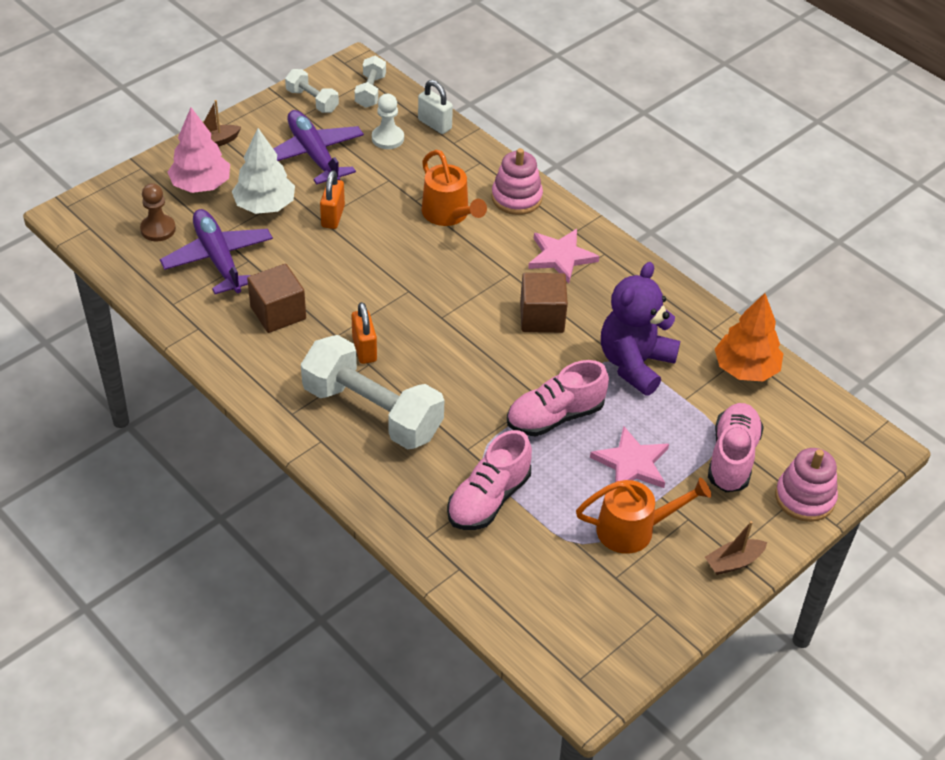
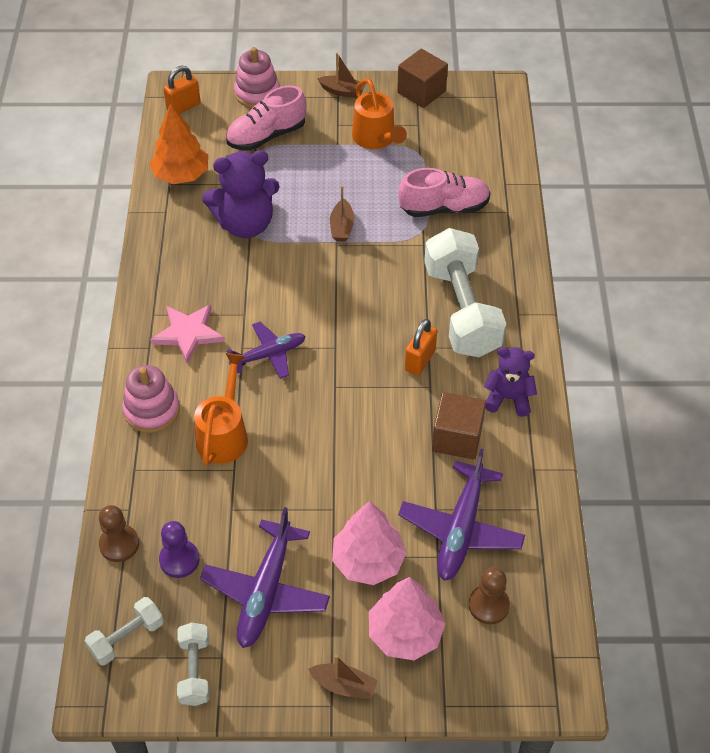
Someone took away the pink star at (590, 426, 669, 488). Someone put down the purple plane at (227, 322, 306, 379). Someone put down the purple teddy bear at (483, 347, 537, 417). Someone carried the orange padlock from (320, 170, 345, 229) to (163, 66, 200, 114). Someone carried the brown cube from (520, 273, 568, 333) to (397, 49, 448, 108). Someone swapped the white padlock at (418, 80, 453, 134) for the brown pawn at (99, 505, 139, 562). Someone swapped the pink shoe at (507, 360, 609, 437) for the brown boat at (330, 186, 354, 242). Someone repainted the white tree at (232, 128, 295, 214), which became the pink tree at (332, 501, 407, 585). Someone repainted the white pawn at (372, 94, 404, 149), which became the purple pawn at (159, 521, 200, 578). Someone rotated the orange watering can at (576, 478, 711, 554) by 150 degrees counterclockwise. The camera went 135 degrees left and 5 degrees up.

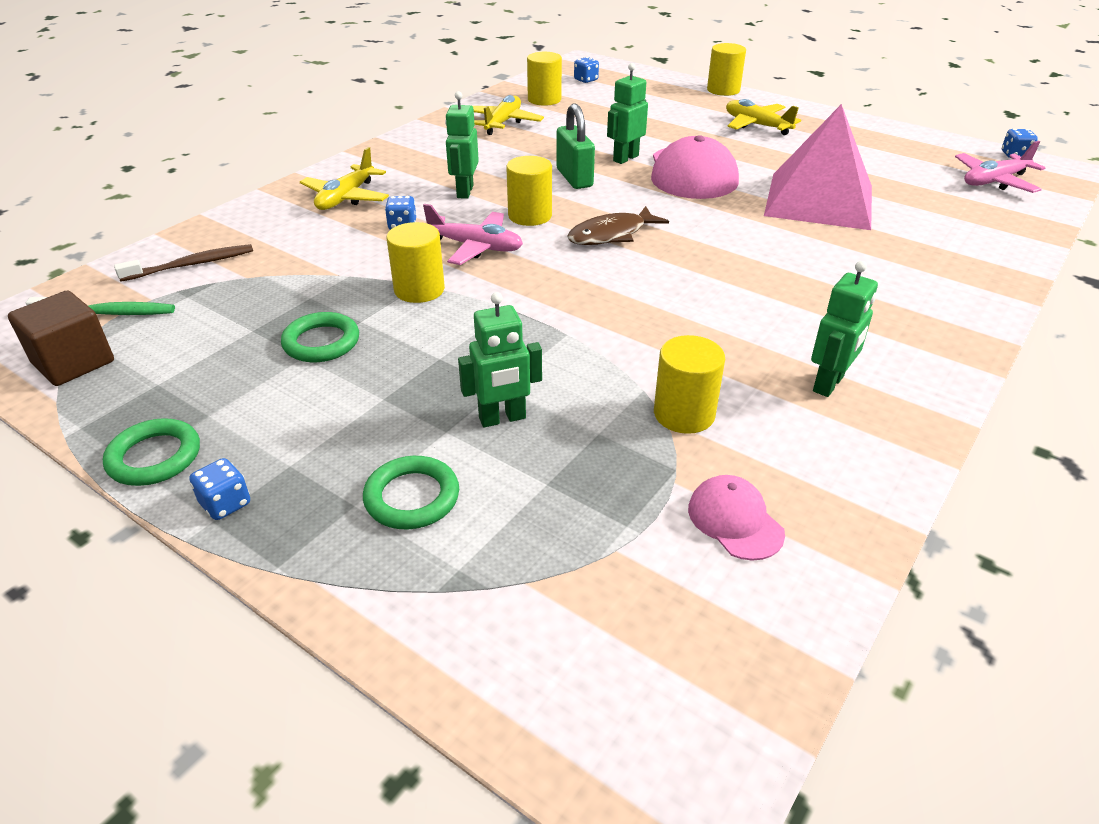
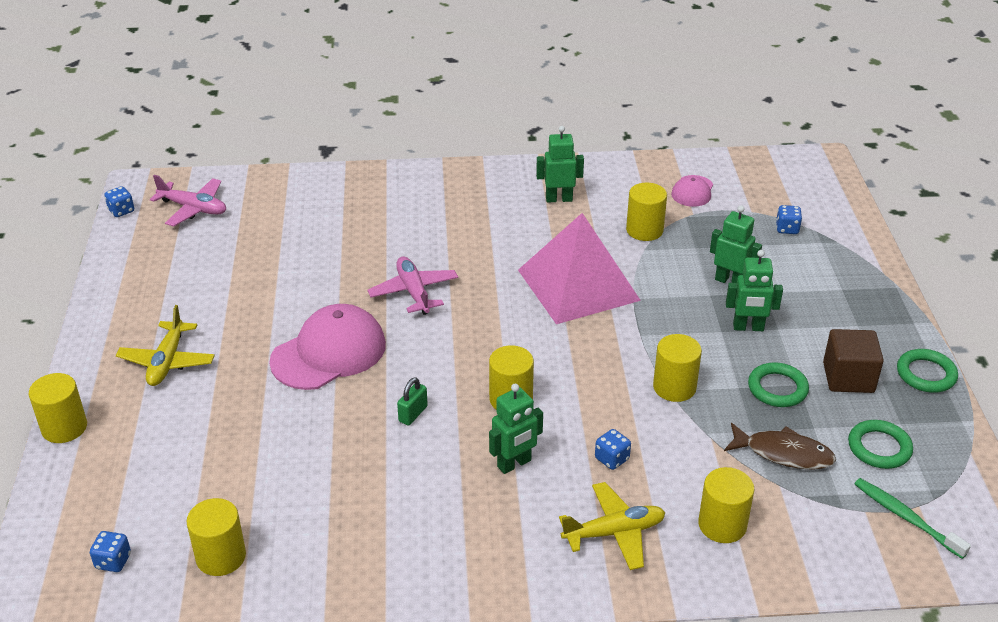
Someone took away the brown toothbrush at (114, 244, 253, 282). Someone took away the yellow plane at (473, 95, 544, 135). Someone put down the yellow cylinder at (698, 467, 754, 543). Someone carried the brown cube from (8, 291, 114, 386) to (823, 329, 884, 393). Someone carried the blue dice from (189, 458, 250, 520) to (776, 205, 802, 234). Someone carried the green ring from (363, 456, 459, 529) to (848, 420, 913, 469). Someone carried the pink plane from (423, 204, 523, 265) to (367, 256, 458, 315). Someone carried the brown fish from (567, 206, 669, 245) to (724, 423, 836, 470). Someone carried the green robot from (607, 63, 648, 164) to (726, 250, 783, 331). Someone carried the pink pyramid from (764, 104, 872, 230) to (518, 213, 641, 324). Someone scaled the green padlock at (556, 103, 595, 189) by 0.59. The camera went 130 degrees left and 0 degrees up.

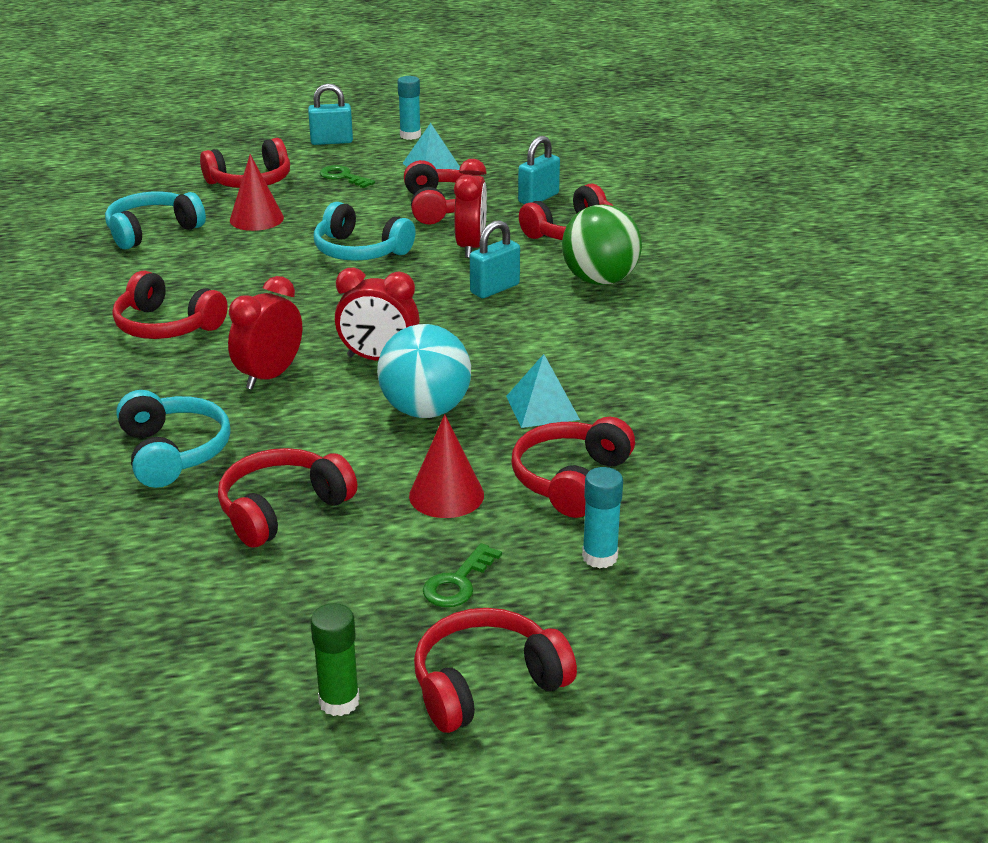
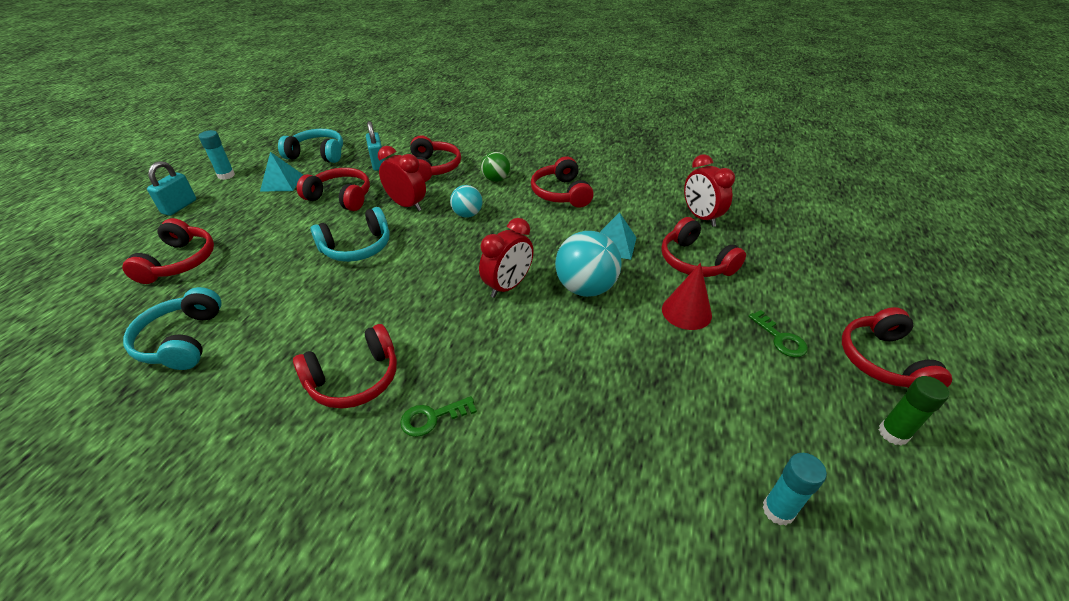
Someone took away the red cone at (230, 154, 284, 231). Someone carried the turquoise headphones from (116, 390, 231, 488) to (278, 129, 343, 163). Someone carried the red headphones from (218, 448, 357, 548) to (531, 156, 594, 208). Someone carried the red clock from (228, 276, 302, 390) to (684, 154, 735, 227). Someone carried the green key from (320, 165, 375, 188) to (400, 396, 477, 437). Someone carried the turquoise glue stick from (582, 467, 623, 568) to (762, 453, 827, 525). Someone swapped the turquoise padlock at (470, 220, 520, 298) for the turquoise ball at (450, 185, 482, 218). Someone scaled the green ball at (562, 204, 642, 285) by 0.59. The camera went 60 degrees left and 10 degrees up.

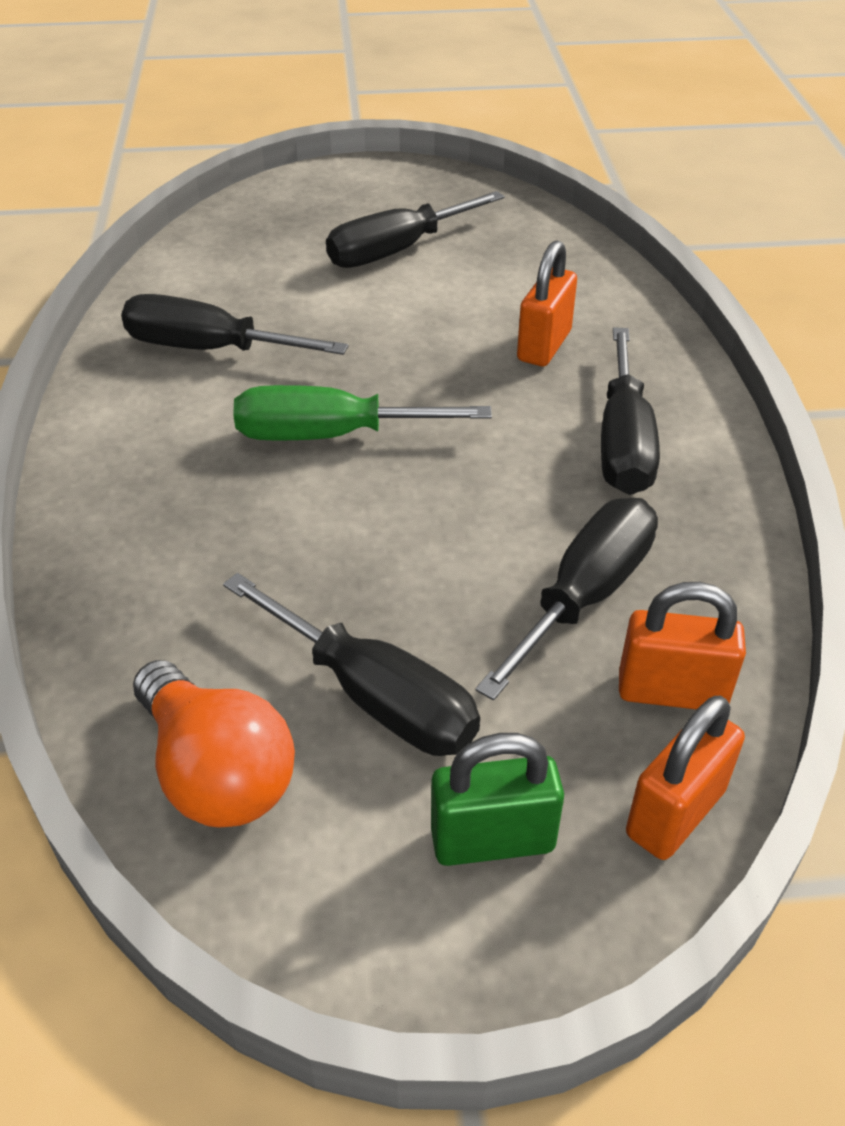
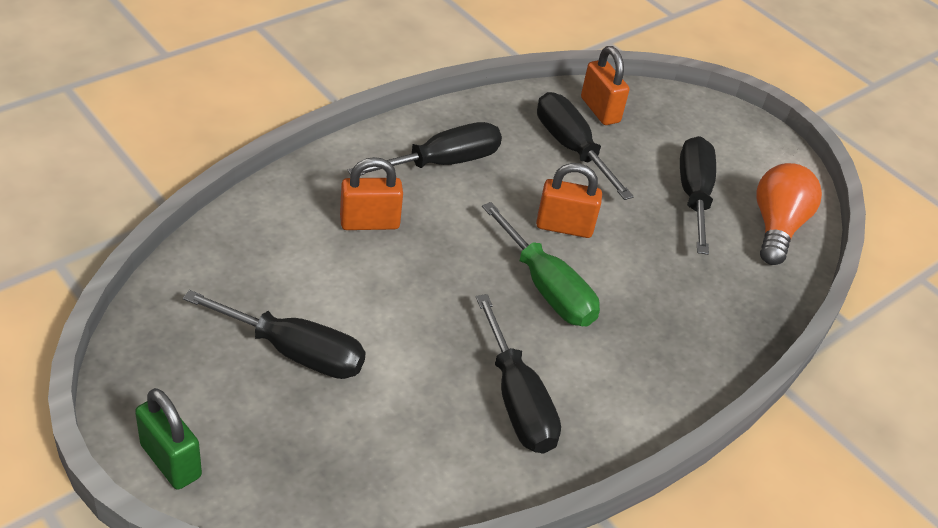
Someone carried the green padlock from (431, 733, 564, 866) to (135, 388, 202, 489). Someone carried the orange padlock from (626, 695, 745, 860) to (536, 163, 602, 238). Someone rotated the black screwdriver at (475, 498, 658, 700) by 60 degrees clockwise. The camera went 130 degrees left and 0 degrees up.

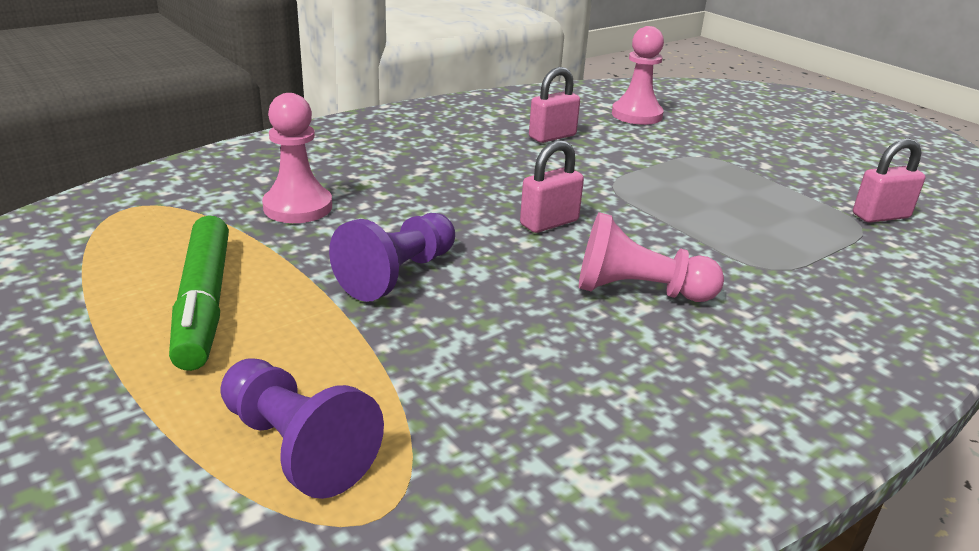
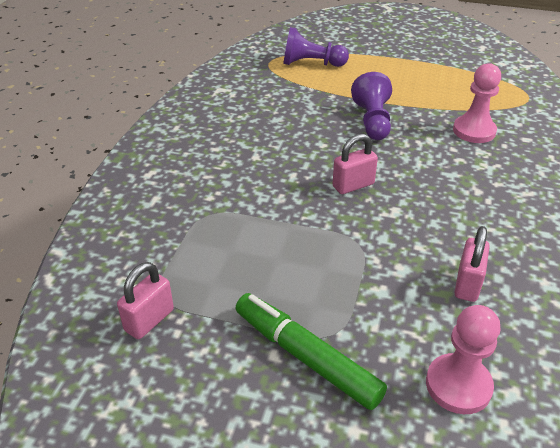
Someone took away the pink pawn at (579, 212, 724, 302). Someone carried the green marker from (169, 215, 229, 371) to (235, 293, 387, 410). Someone rotated the pink padlock at (520, 140, 584, 233) by 45 degrees clockwise. The camera went 145 degrees right and 10 degrees up.

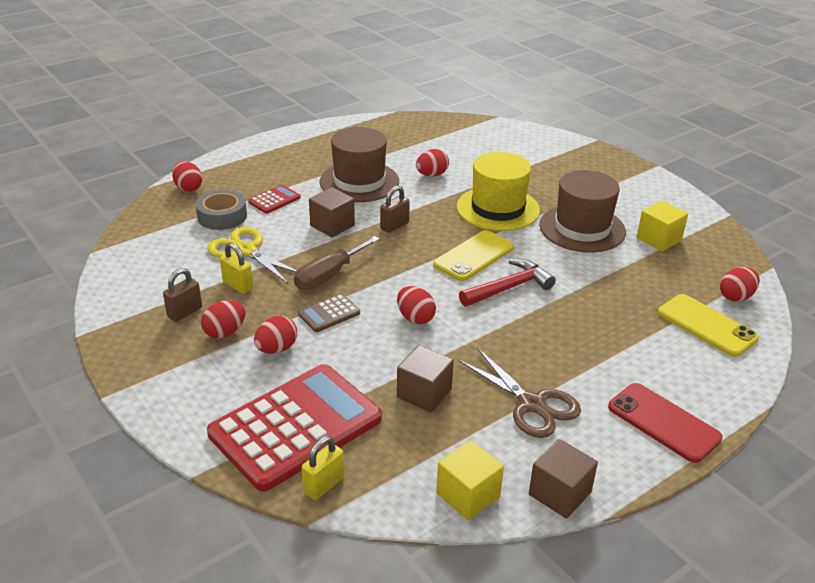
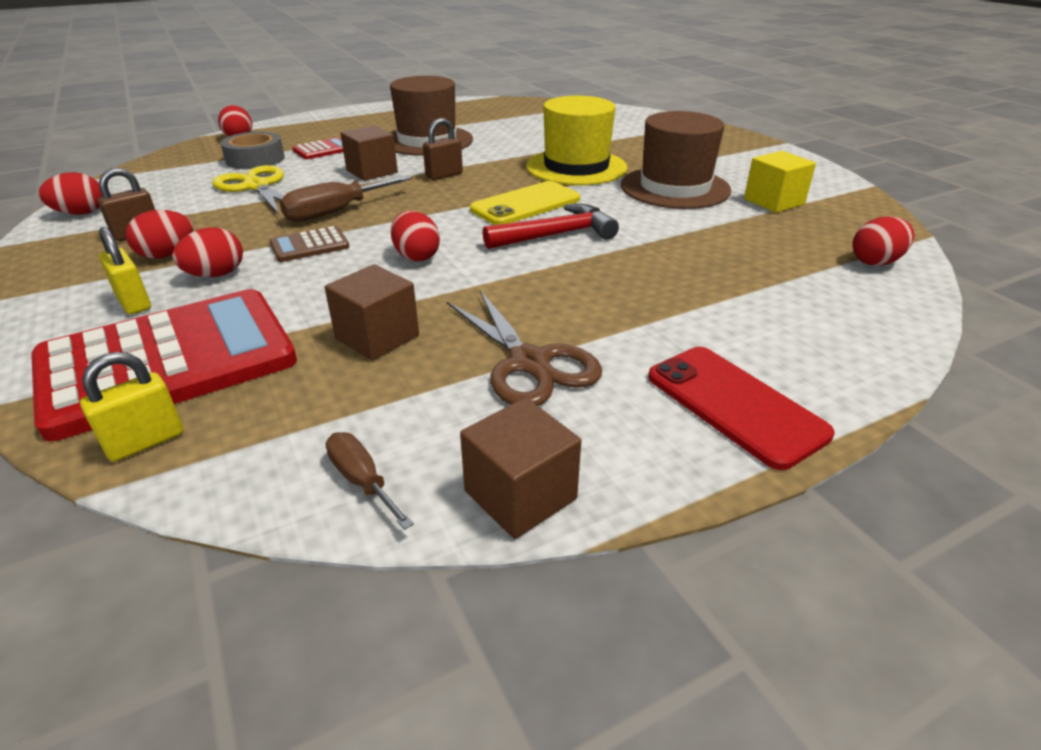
Someone took away the yellow phone at (658, 294, 759, 357). Someone carried the yellow padlock from (220, 242, 253, 294) to (99, 227, 151, 314). Someone carried the red egg from (416, 149, 449, 176) to (38, 172, 102, 215). Someone swapped the yellow cube at (436, 440, 504, 520) for the brown screwdriver at (326, 432, 414, 530). The camera went 10 degrees right and 0 degrees up.

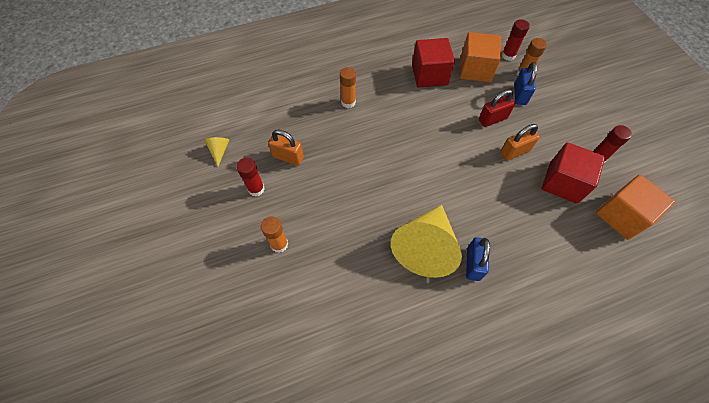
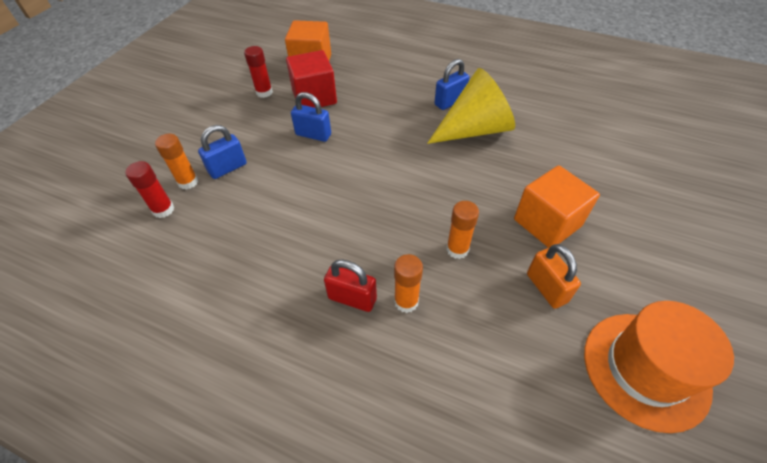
Someone took away the red glue stick at (237, 158, 265, 196). Someone took away the red cube at (412, 38, 455, 88). Someone carried the orange glue stick from (261, 216, 288, 253) to (446, 201, 479, 259). Someone carried the orange cube from (460, 32, 501, 82) to (514, 165, 600, 248). Someone carried the red padlock from (479, 90, 515, 127) to (324, 259, 377, 312). Someone swapped the yellow cone at (204, 137, 229, 166) for the orange hat at (584, 301, 734, 433). Someone repainted the orange padlock at (500, 124, 540, 161), which became the blue padlock at (291, 92, 331, 142). The camera went 135 degrees left and 10 degrees down.

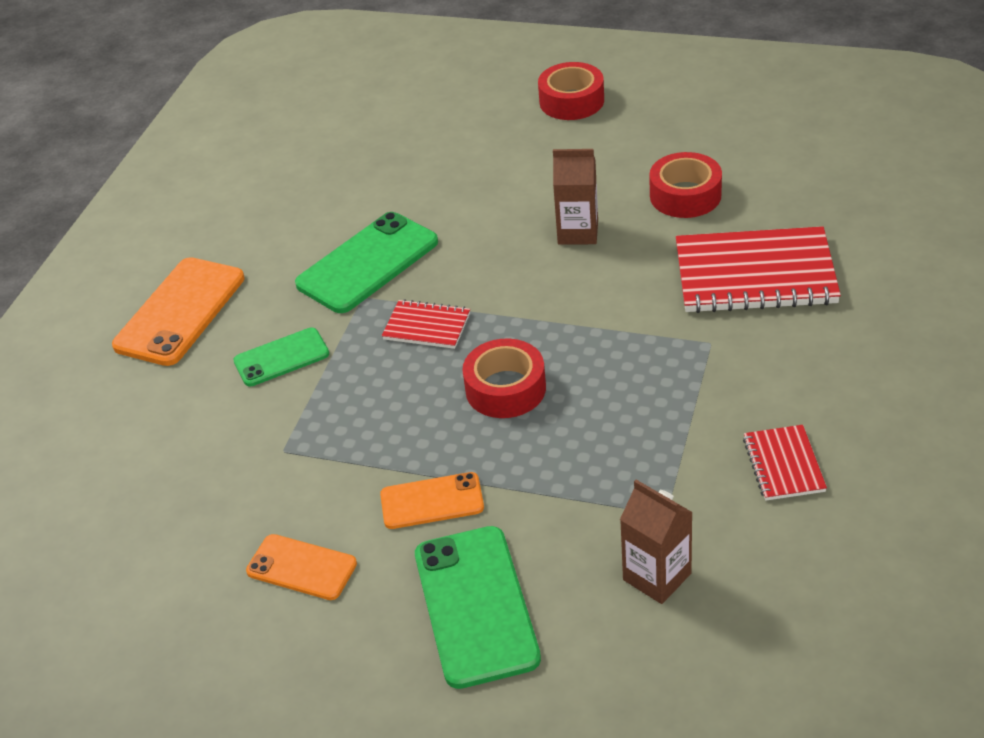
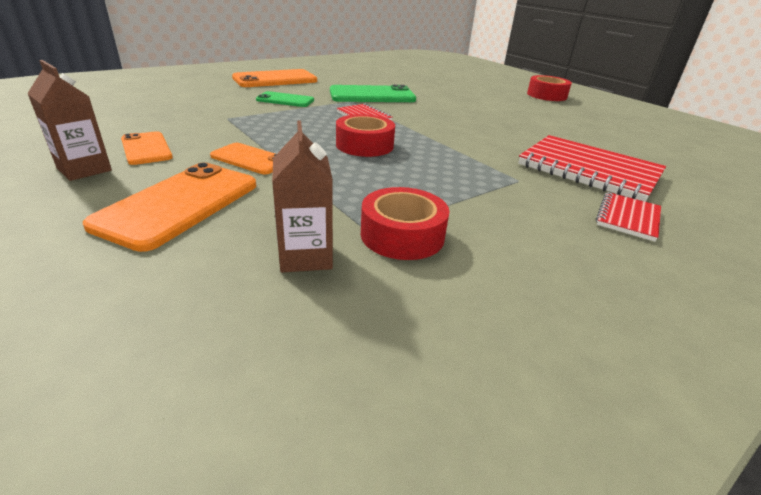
Someone carried the brown carton from (553, 149, 598, 245) to (27, 60, 112, 181). Someone carried the red tape from (649, 152, 722, 218) to (361, 187, 449, 260). Someone carried the red notebook from (743, 425, 827, 501) to (596, 192, 661, 242). Someone repainted the green phone at (415, 526, 541, 689), which became the orange phone at (83, 163, 256, 252). The camera went 30 degrees right and 10 degrees down.

